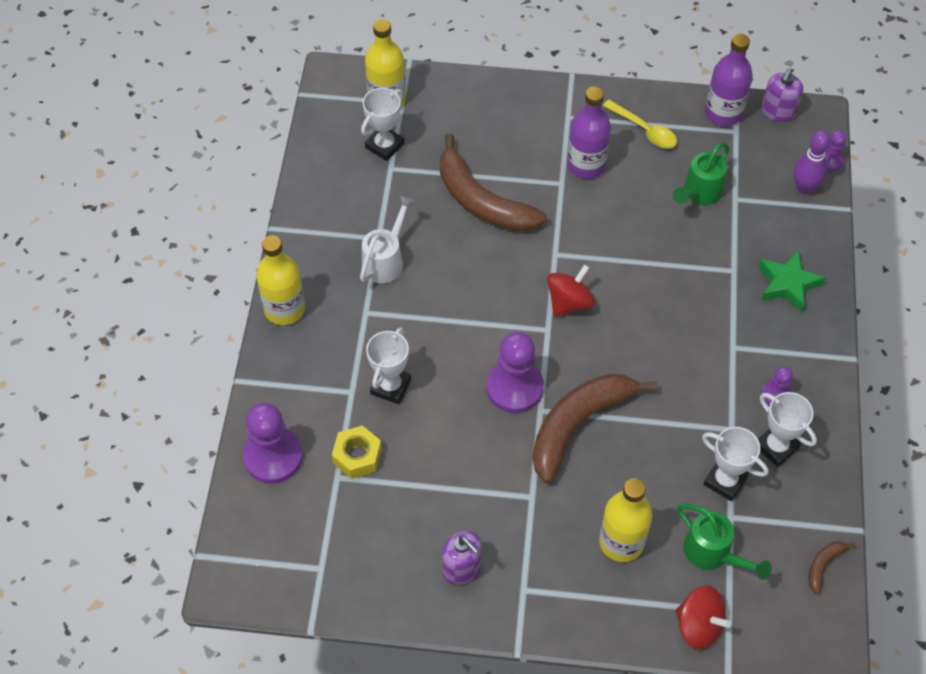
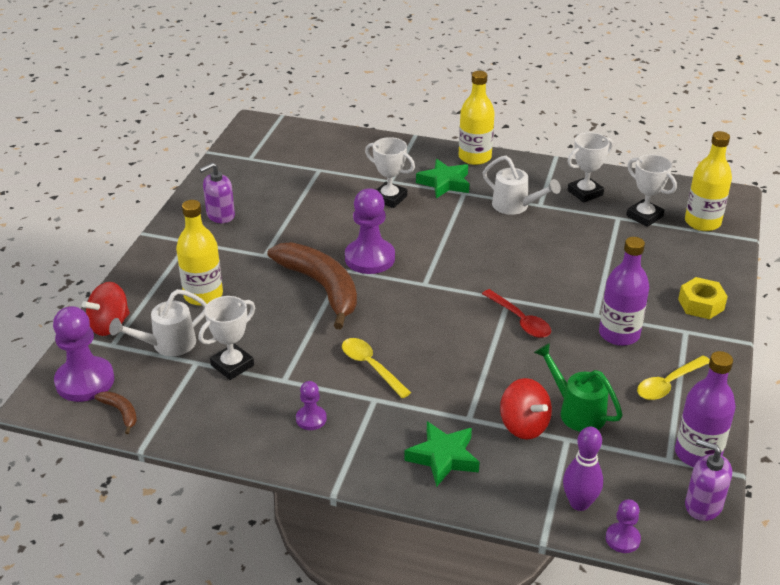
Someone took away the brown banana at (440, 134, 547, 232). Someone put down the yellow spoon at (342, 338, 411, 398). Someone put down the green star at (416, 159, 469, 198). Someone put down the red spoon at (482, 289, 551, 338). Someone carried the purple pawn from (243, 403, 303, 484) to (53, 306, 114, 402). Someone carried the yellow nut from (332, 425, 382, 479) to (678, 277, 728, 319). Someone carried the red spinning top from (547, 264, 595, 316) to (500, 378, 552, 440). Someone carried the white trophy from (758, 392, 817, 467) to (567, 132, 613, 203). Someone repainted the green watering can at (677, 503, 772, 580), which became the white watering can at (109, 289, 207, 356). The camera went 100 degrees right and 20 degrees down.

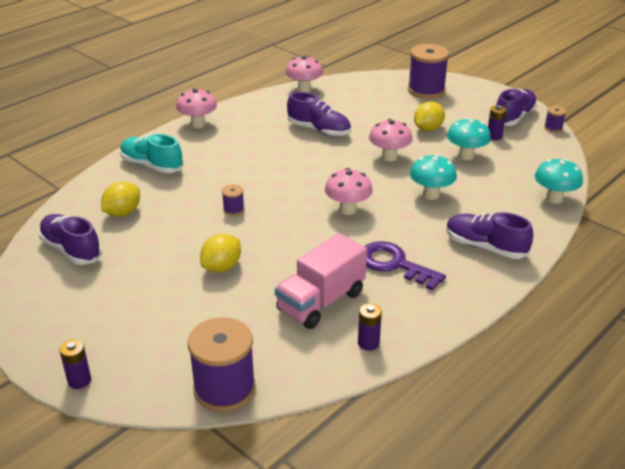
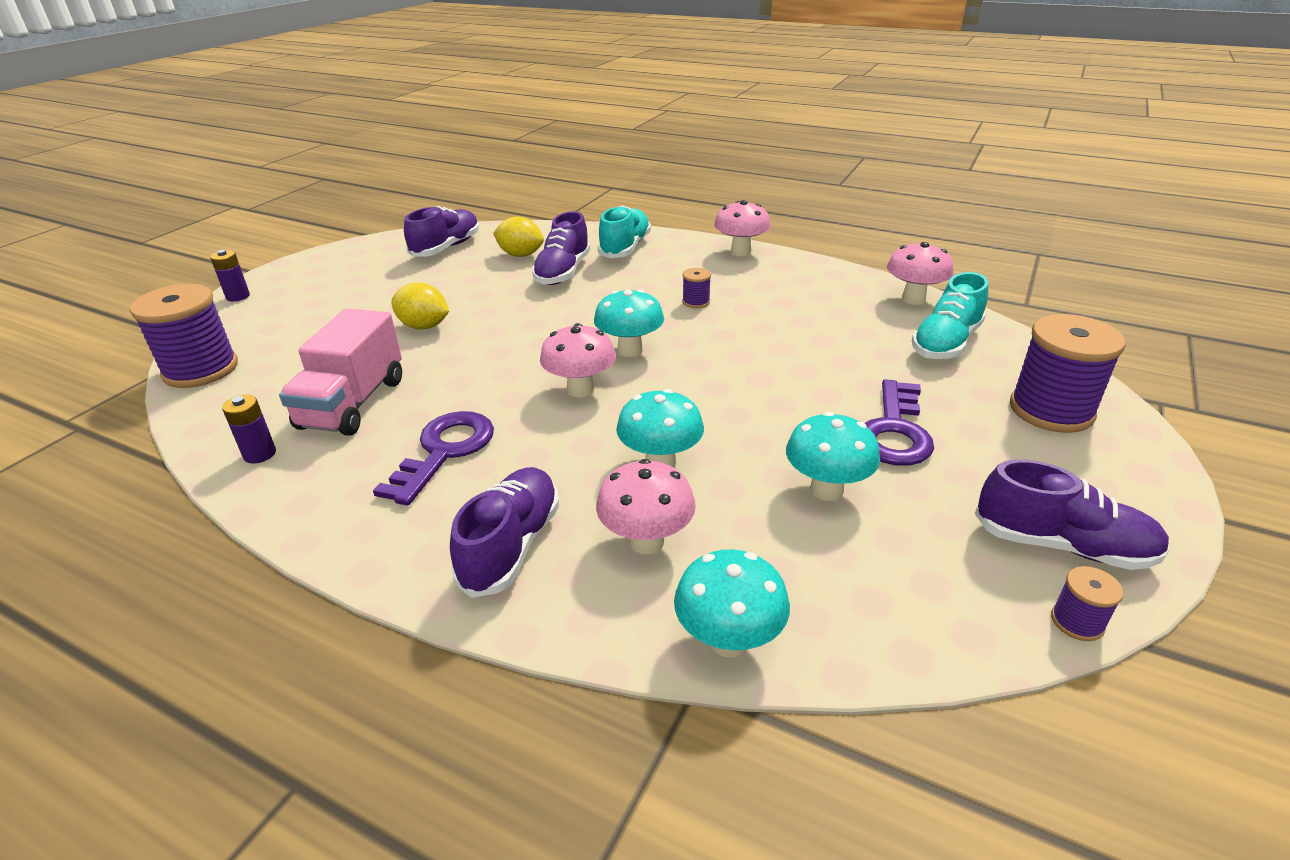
Someone took away the purple battery at (488, 105, 506, 140). Someone put down the turquoise mushroom at (594, 289, 664, 357). Someone put down the turquoise shoe at (912, 272, 988, 359). Someone carried the purple spool from (222, 184, 244, 216) to (682, 268, 711, 308). Someone carried the purple shoe from (287, 92, 351, 136) to (532, 211, 591, 285). Someone carried the pink mushroom from (369, 119, 413, 161) to (596, 459, 696, 554). Someone swapped the yellow lemon at (414, 101, 445, 131) for the purple key at (865, 379, 934, 466). Someone rotated the pink truck at (275, 233, 367, 329) by 105 degrees counterclockwise. The camera went 75 degrees right and 0 degrees up.

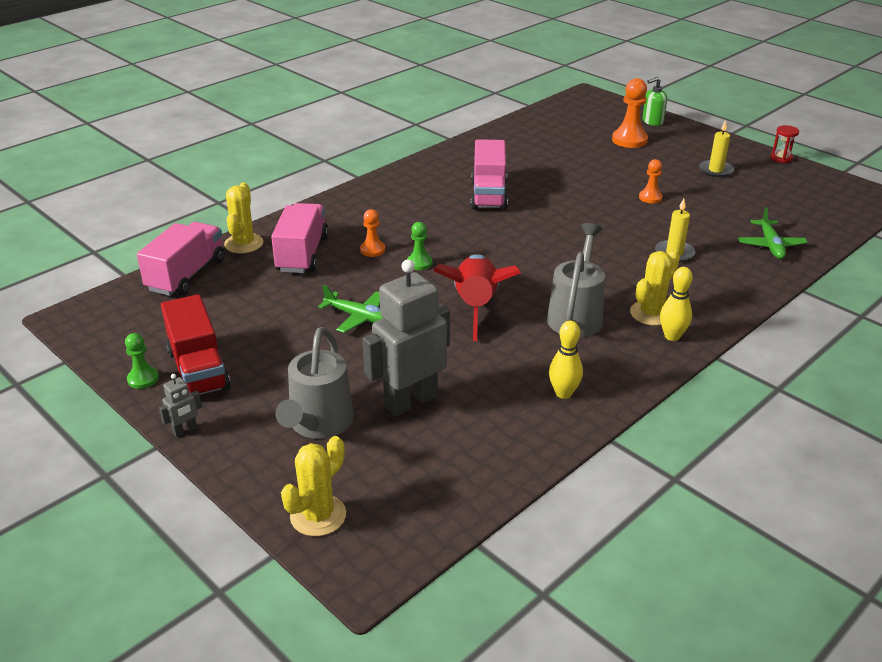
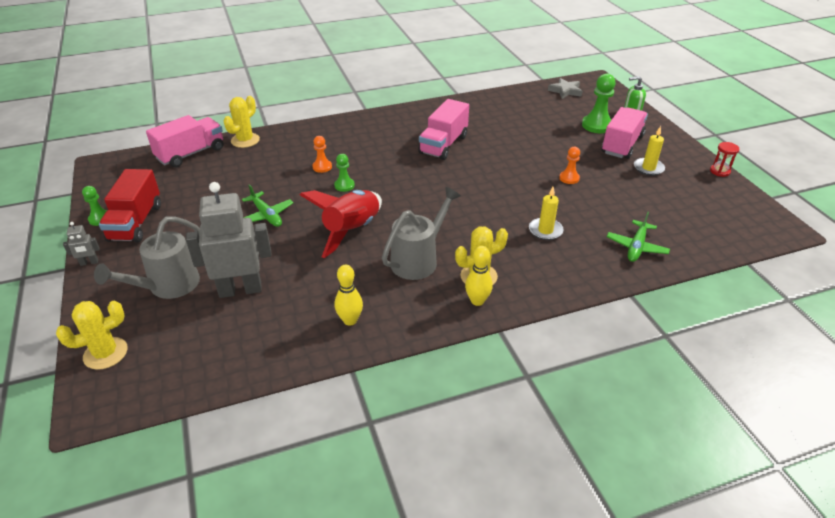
Someone put down the grey star at (548, 78, 583, 99). Someone carried the pink truck from (271, 203, 329, 273) to (601, 107, 648, 159). Someone repainted the orange pawn at (612, 78, 648, 148), which became the green pawn at (582, 74, 616, 133). The camera went 25 degrees right and 5 degrees up.

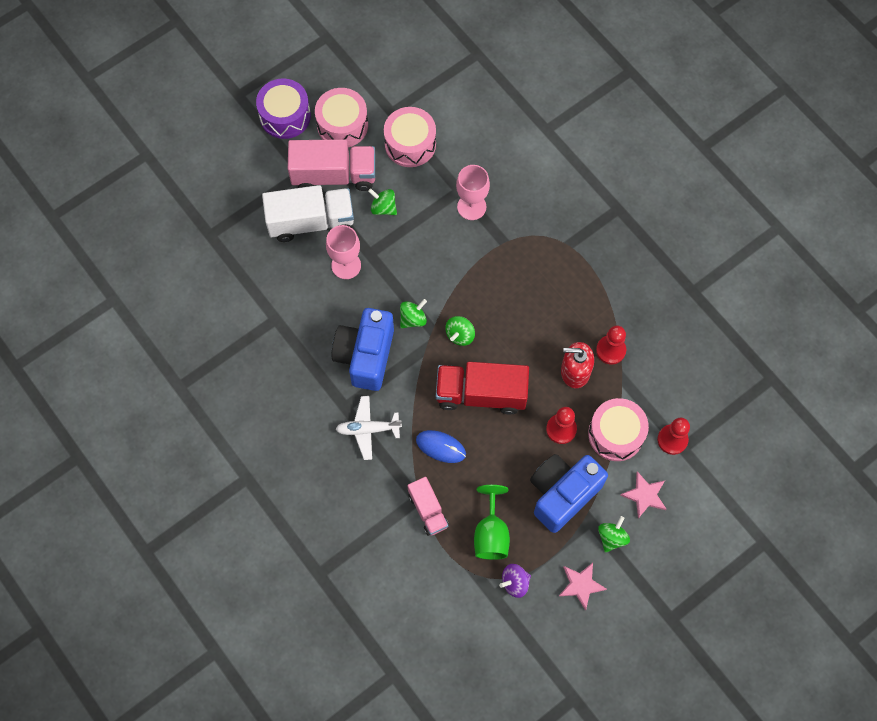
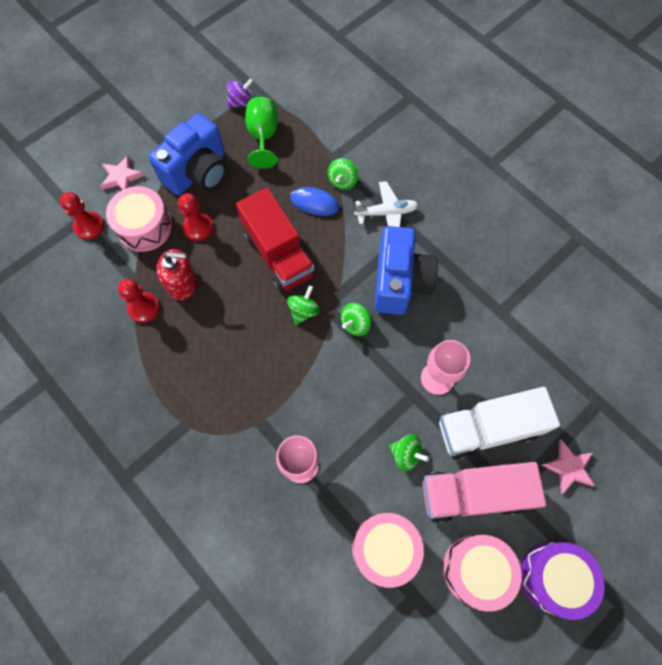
Someone took away the pink truck at (407, 477, 449, 536). Someone carried the pink star from (559, 563, 607, 611) to (542, 439, 595, 494). Someone carried the green spinning top from (598, 516, 630, 552) to (328, 158, 358, 190). Someone rotated the red truck at (436, 362, 529, 415) by 60 degrees clockwise. The camera went 175 degrees right and 0 degrees up.

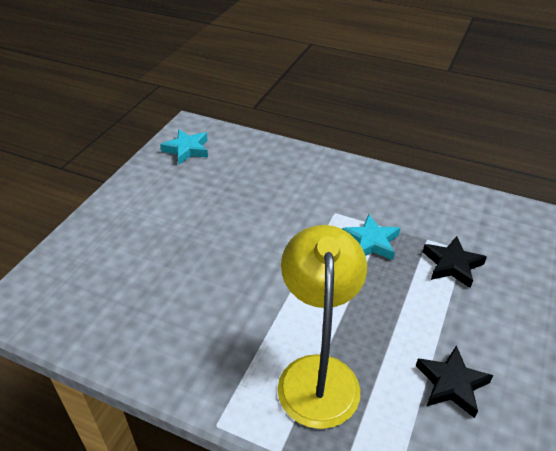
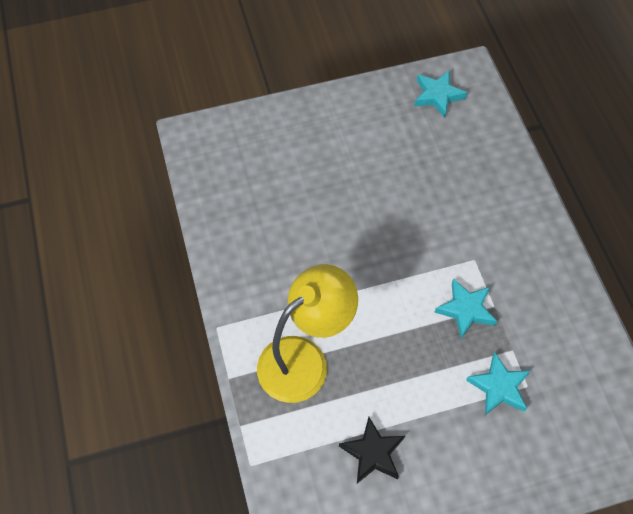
Someone repainted the black star at (423, 236, 487, 288), which became the turquoise star at (466, 352, 531, 415). The camera went 50 degrees right and 20 degrees up.

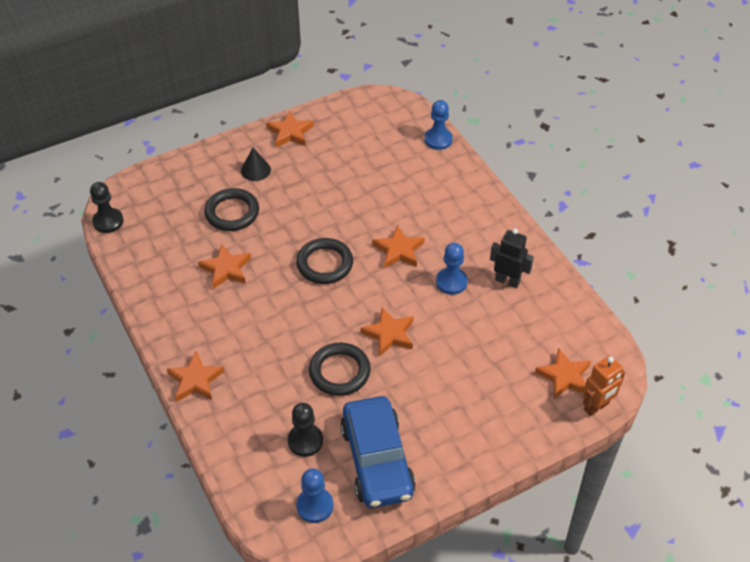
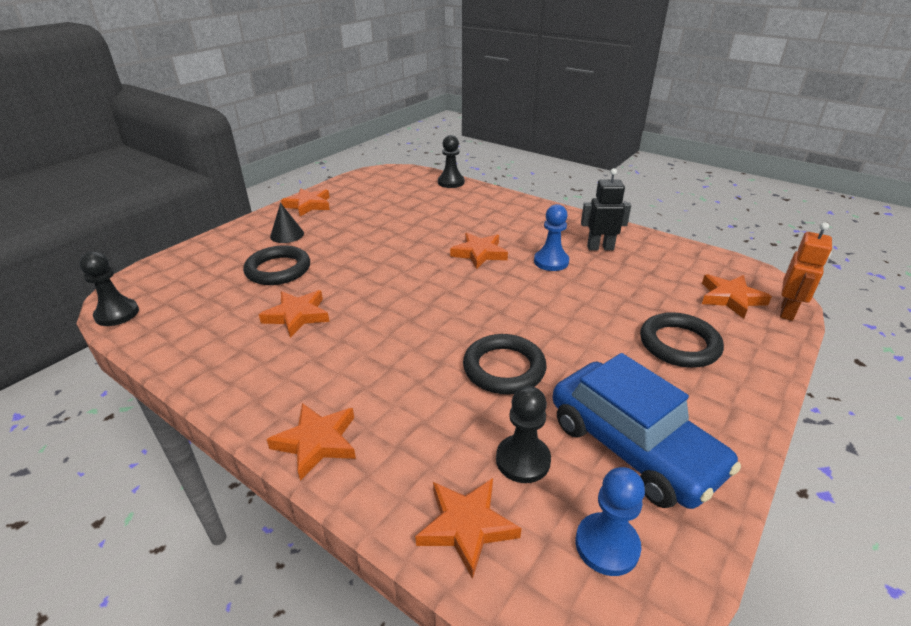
Someone carried the black ring from (296, 238, 353, 284) to (640, 312, 724, 368). Someone carried the orange star from (361, 307, 414, 357) to (415, 478, 522, 579). Someone repainted the blue pawn at (424, 100, 453, 150), which became the black pawn at (438, 135, 464, 188). The camera went 25 degrees left and 15 degrees down.

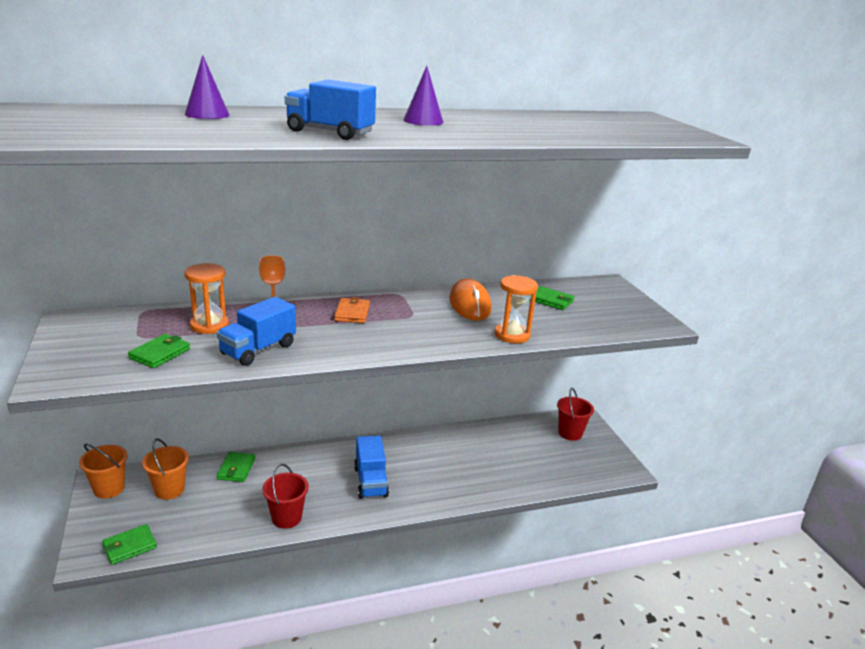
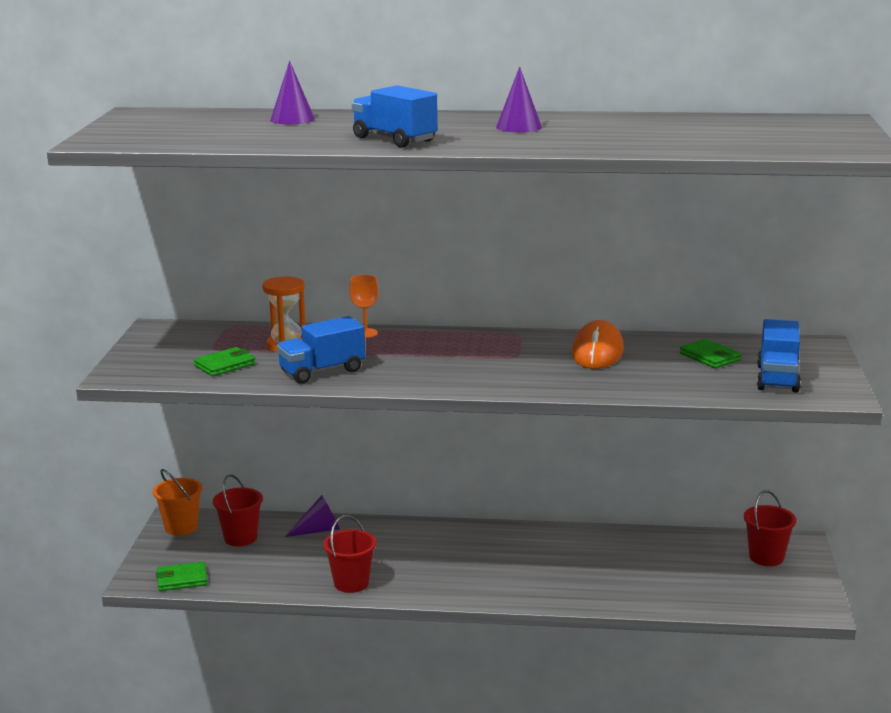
Someone took away the orange wallet at (334, 297, 370, 323). Someone took away the orange hourglass at (495, 275, 538, 343). Someone carried the blue truck from (354, 436, 389, 499) to (757, 319, 801, 393). Someone swapped the green wallet at (216, 452, 255, 482) for the purple cone at (285, 495, 340, 537). Someone repainted the orange bucket at (142, 439, 189, 500), which became the red bucket at (213, 474, 263, 546). The camera went 25 degrees right and 5 degrees down.

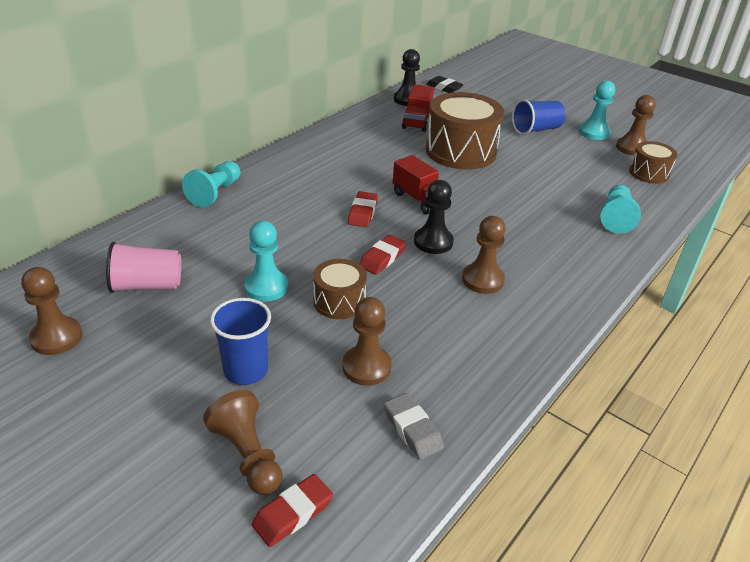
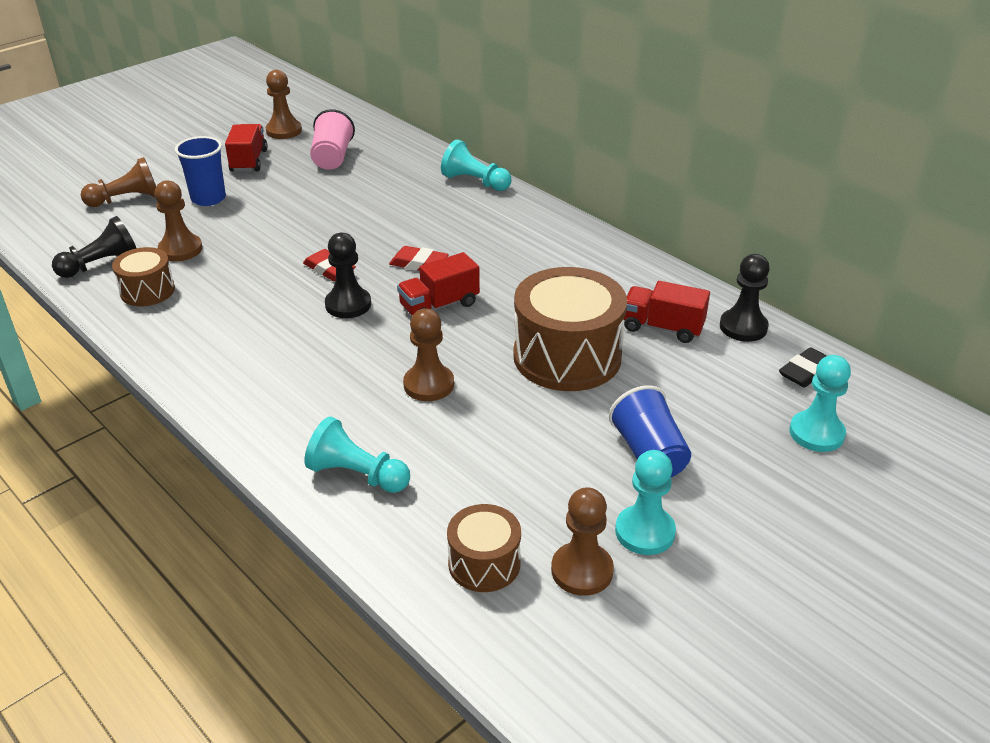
Someone took away the red eraser at (252, 474, 333, 547). Someone put down the red truck at (225, 124, 268, 172). Someone carried the turquoise pawn from (244, 221, 288, 302) to (789, 355, 851, 452). Someone carried the brown drum from (313, 259, 367, 319) to (112, 247, 175, 306). Someone carried the brown pawn from (462, 216, 506, 294) to (403, 308, 454, 401). Someone swapped the grey eraser at (384, 393, 444, 460) for the black pawn at (52, 216, 136, 278). The camera went 100 degrees right and 0 degrees up.

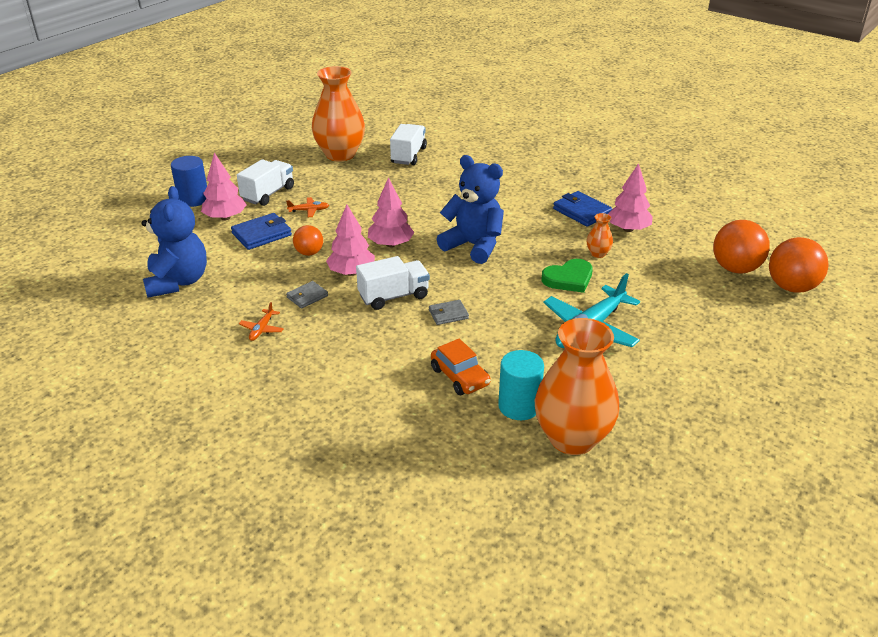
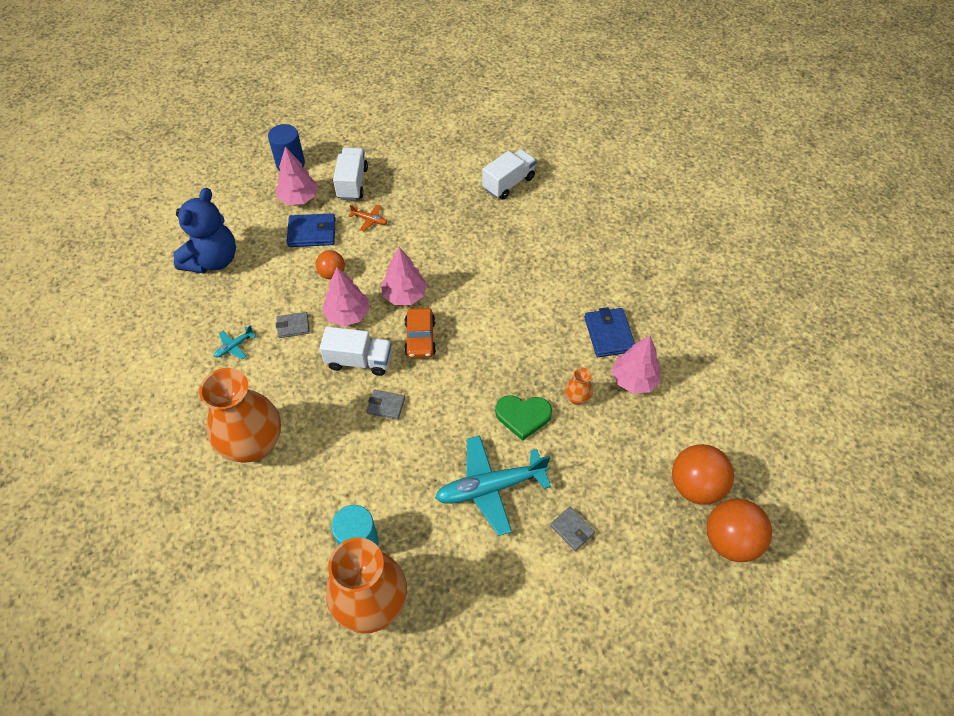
Someone took away the blue teddy bear at (437, 155, 504, 264). Someone put down the grey wallet at (550, 507, 595, 551). Someone carried the orange vase from (312, 66, 365, 162) to (199, 368, 281, 463). Someone carried the orange car from (431, 339, 491, 395) to (404, 308, 436, 358). Someone repainted the orange plane at (239, 302, 284, 341), which became the turquoise plane at (214, 325, 256, 359). Someone rotated the white truck at (237, 159, 294, 206) by 60 degrees counterclockwise. The camera went 30 degrees right and 20 degrees up.

